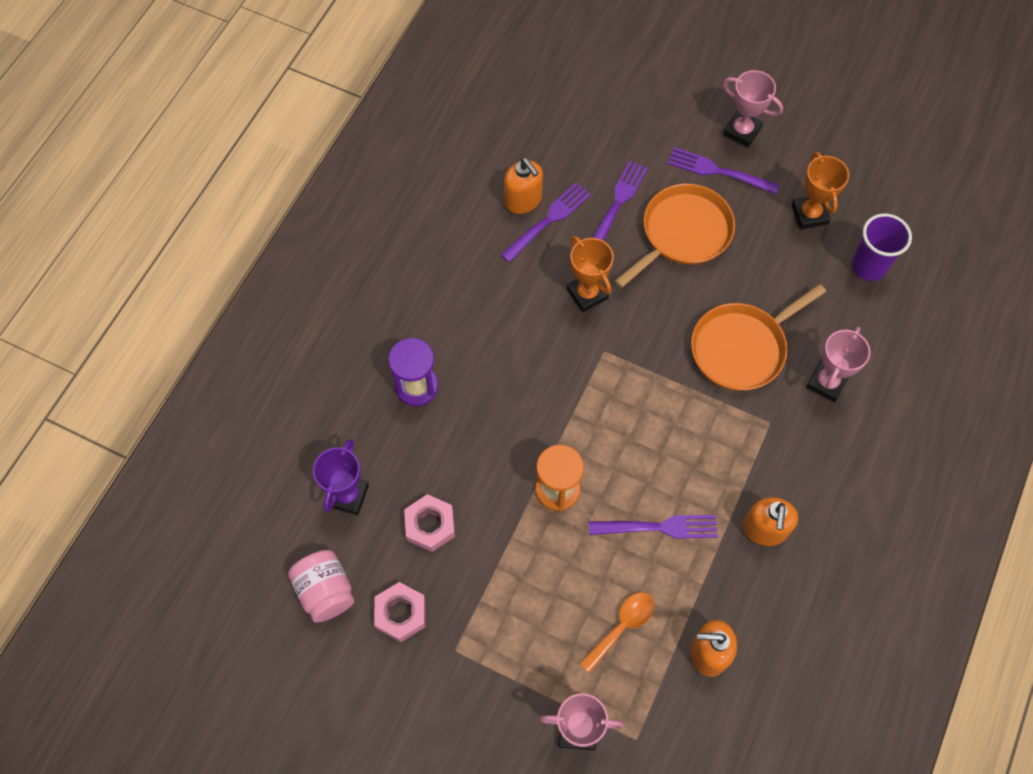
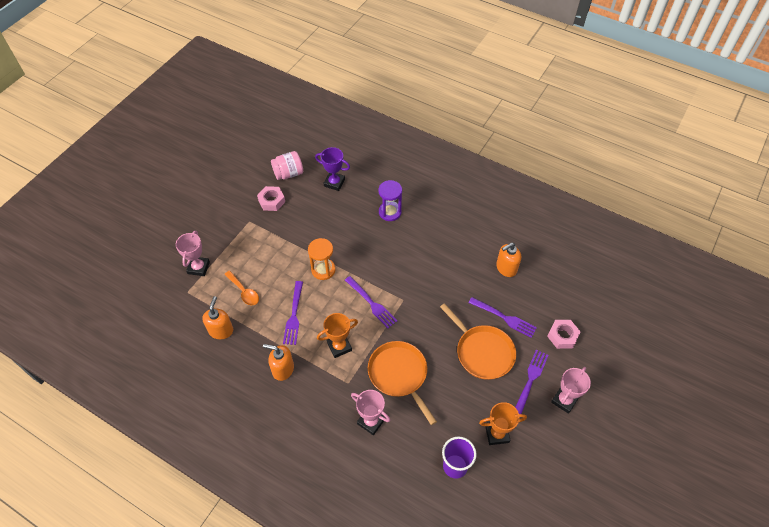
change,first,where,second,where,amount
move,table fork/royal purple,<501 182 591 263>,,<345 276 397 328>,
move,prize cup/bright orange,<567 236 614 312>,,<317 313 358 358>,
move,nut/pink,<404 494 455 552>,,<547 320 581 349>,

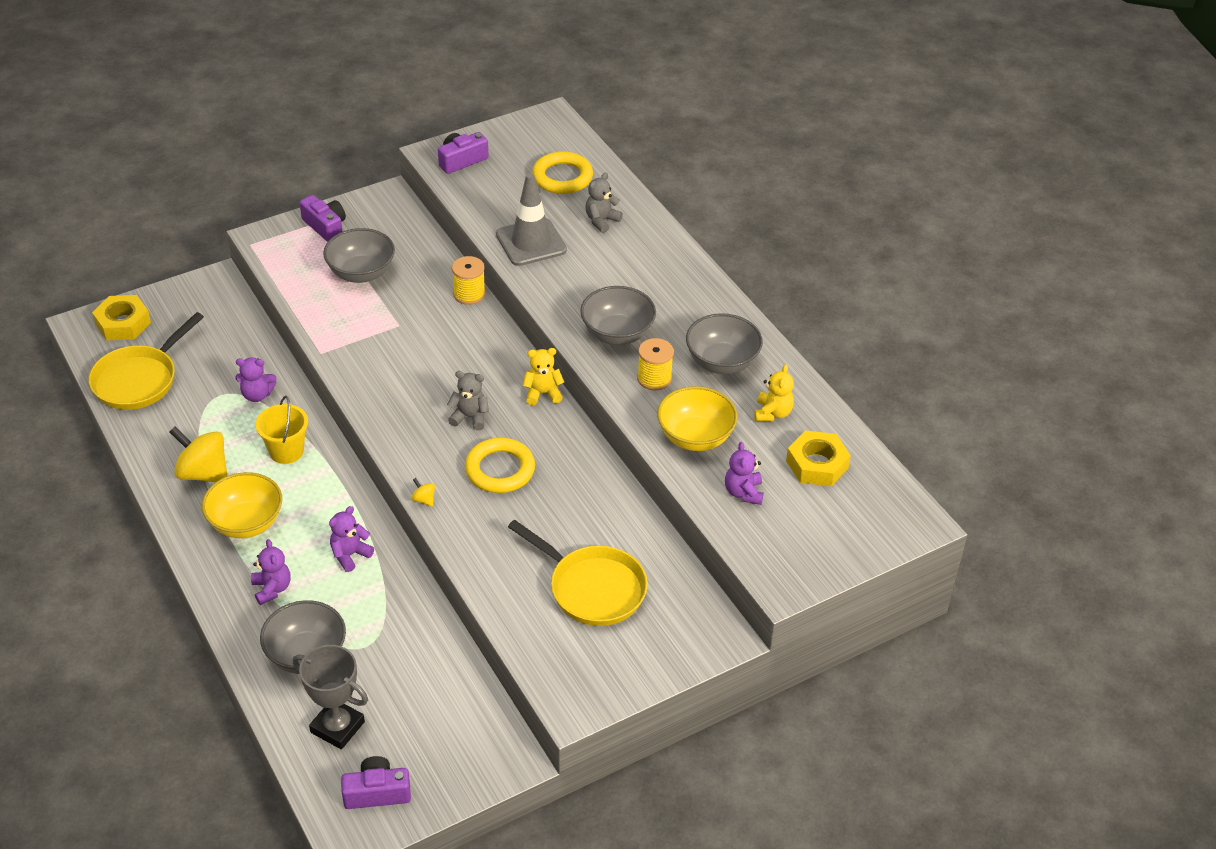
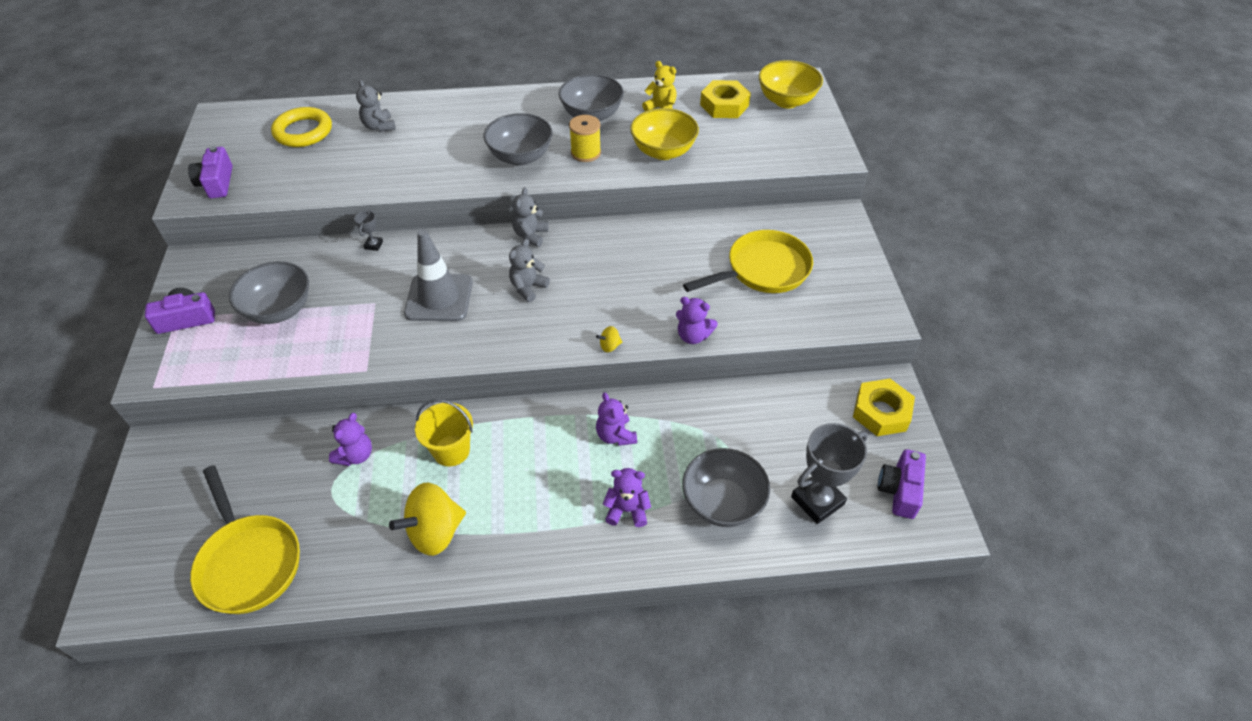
change,first,where,second,where,amount
move,traffic cone/grey,<496 173 567 266>,,<404 229 473 321>,
replace,reel of thread/yellow,<452 256 486 305>,prize cup/grey,<354 210 383 251>,
move,nut/yellow,<92 295 151 340>,,<853 379 915 436>,
recolor,teddy/yellow,<522 348 564 406>,teddy/grey,<512 187 548 247>,
delete,ring/yellow,<465 438 535 493>,,,
move,teddy/royal purple,<725 442 764 505>,,<676 297 718 344>,
move,deep dish/yellow,<202 472 282 538>,,<759 60 823 108>,

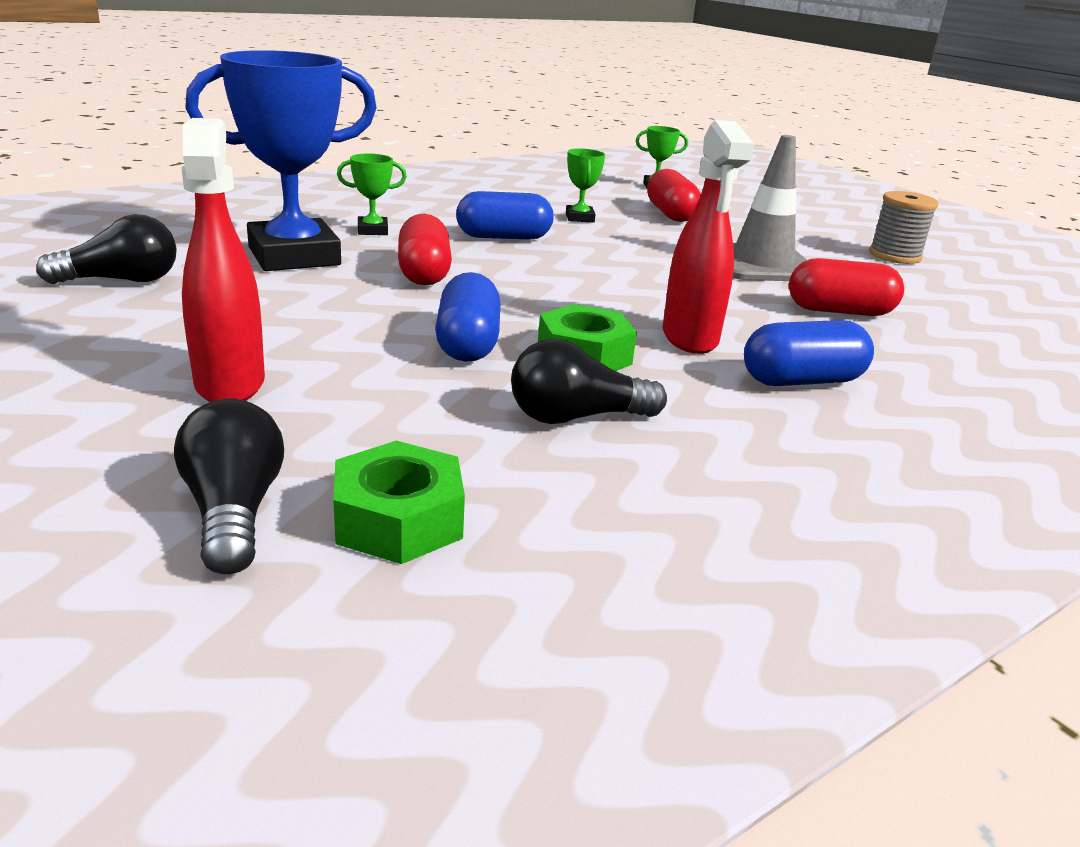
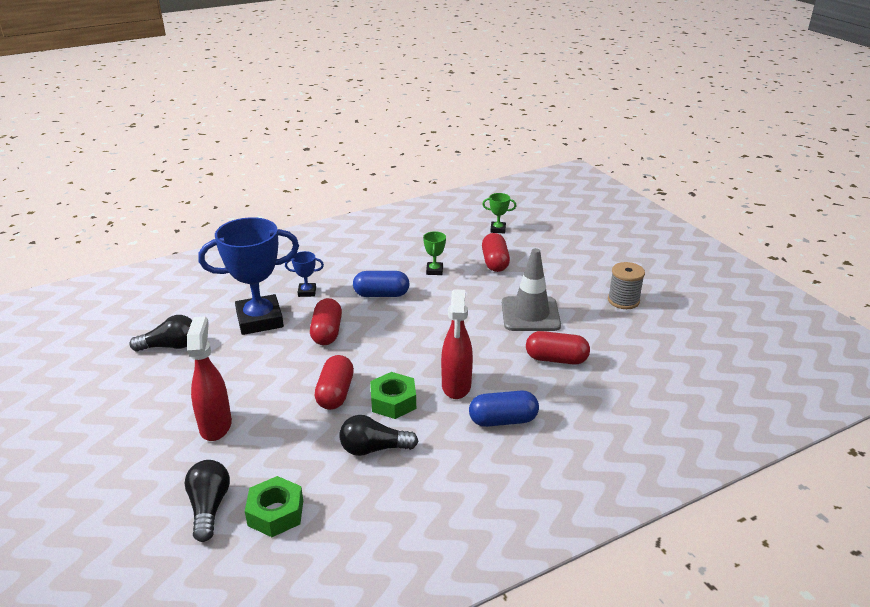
change,first,where,second,where,amount
recolor,prize cup/leaf-green,<337 154 407 235>,prize cup/royal blue,<285 251 324 297>,
recolor,pill shape/royal blue,<435 272 500 362>,pill shape/scarlet,<314 355 354 410>,

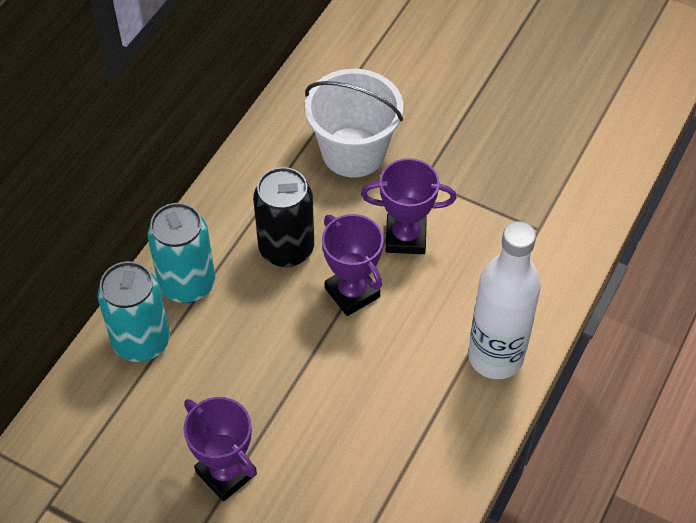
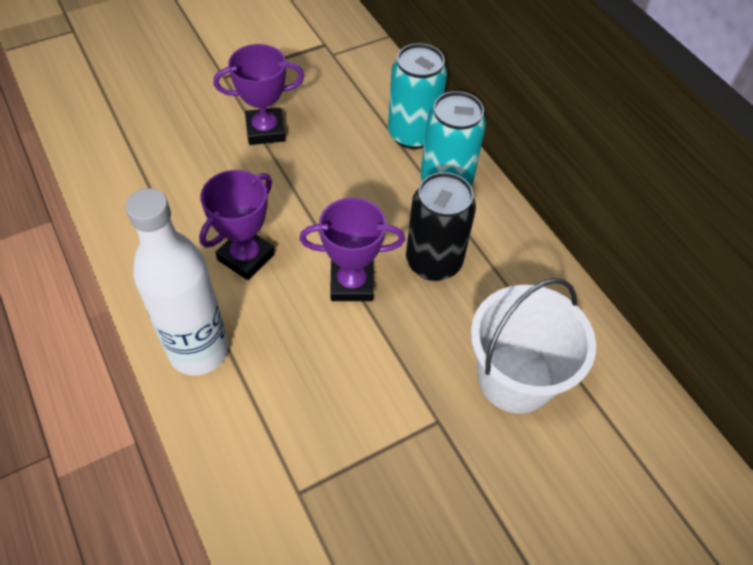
change,first,where,second,where,amount
move,prize cup/royal purple,<361 158 456 254>,,<199 170 275 280>,

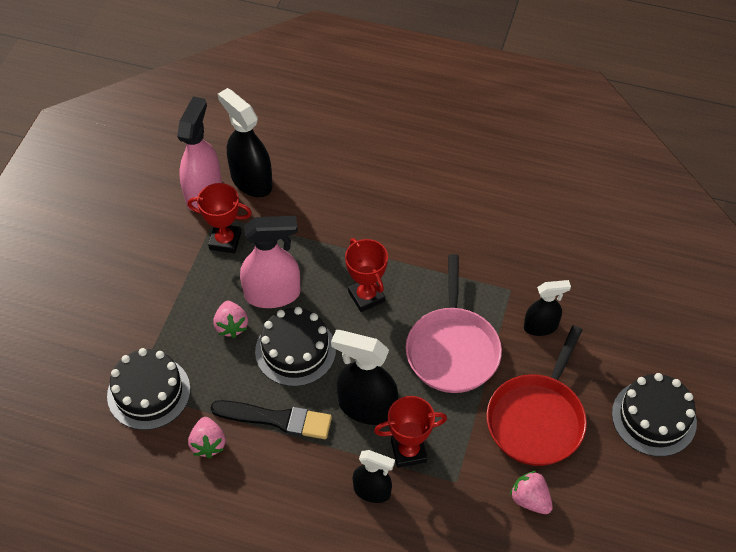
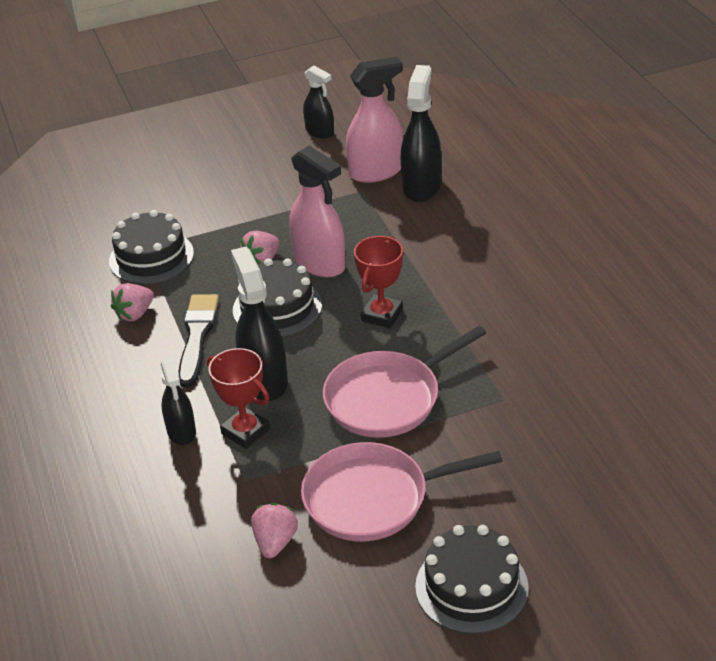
change,first,where,second,where,amount
delete,prize cup/scarlet,<188 183 252 253>,,,
move,spray bottle/jet-black,<524 280 571 336>,,<303 66 334 139>,
recolor,skillet/scarlet,<486 326 587 466>,skillet/pink,<301 442 503 541>,
rotate,brush/jet-black,<211 400 332 439>,,<178 294 219 388>,150 degrees counterclockwise

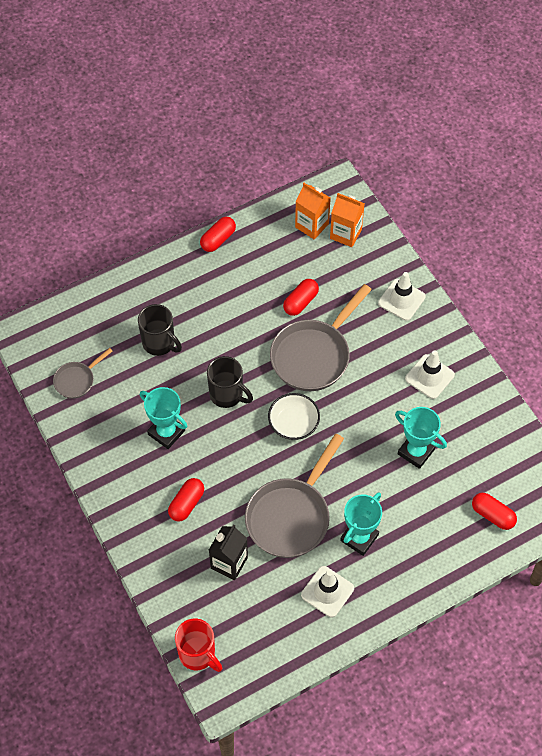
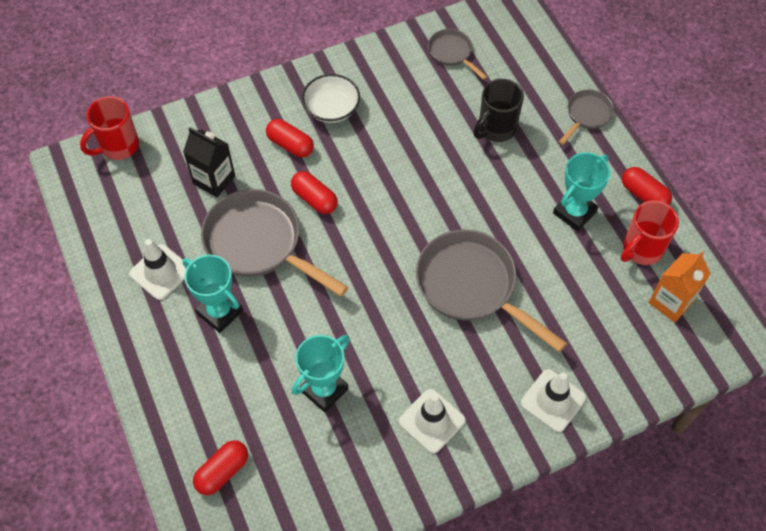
change,first,where,second,where,amount
delete,milk carton/bright orange,<330 193 365 247>,,,
move,pill shape/scarlet,<283 279 319 316>,,<291 171 338 214>,
delete,tea mug/jet-black,<207 356 253 408>,,,
move,prize cup/turquoise,<140 387 187 449>,,<553 152 610 231>,
move,deep dish/snow-white,<268 393 320 440>,,<302 74 360 123>,
insert,,,skillet/grey,<559 89 614 145>,
insert,,,tea mug/scarlet,<621 200 679 265>,

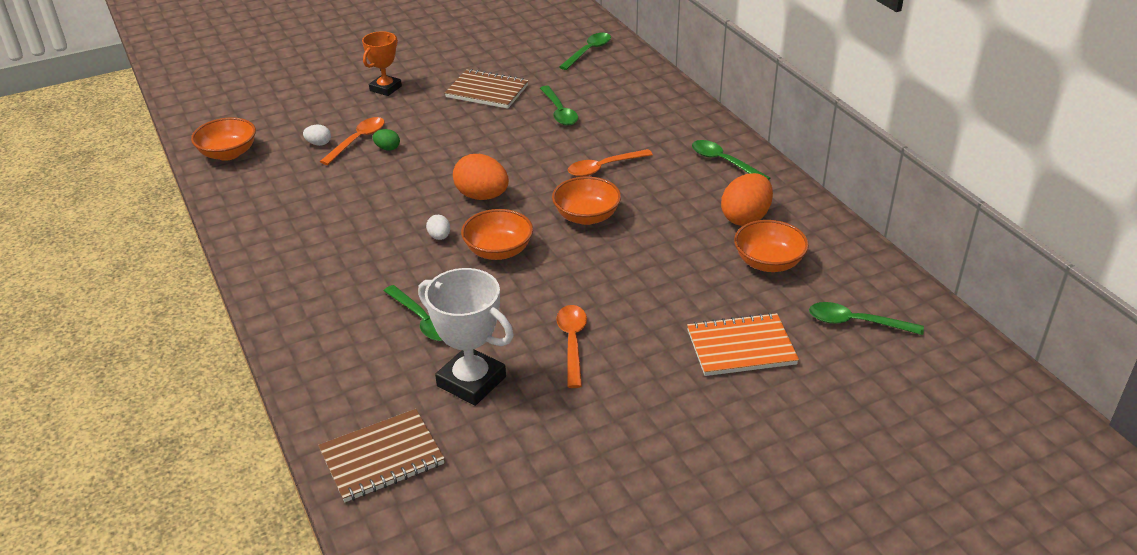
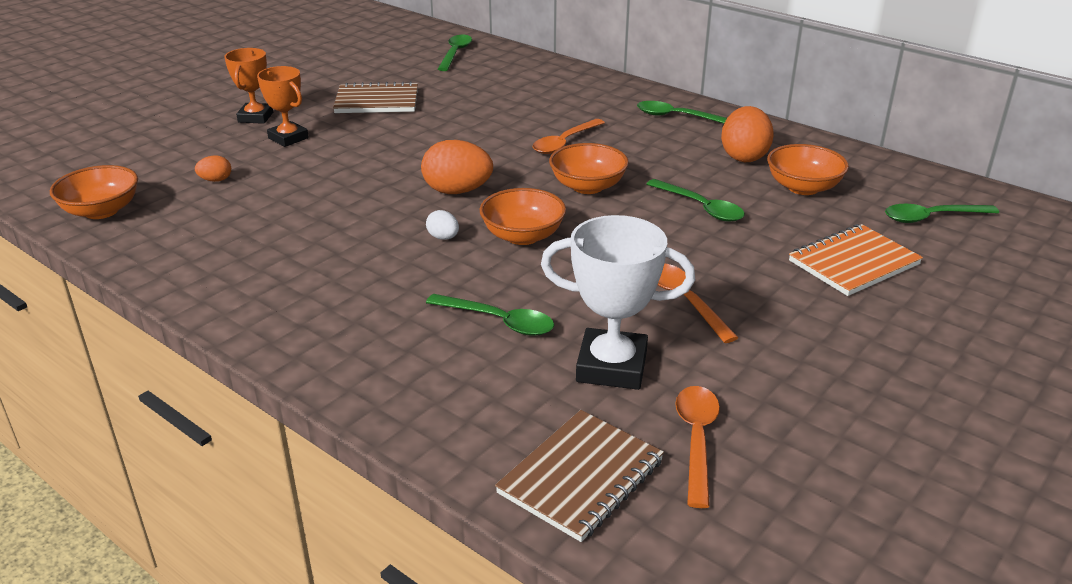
change,first,where,second,where,amount
move,tablespoon/leaf-green,<540 86 578 126>,,<647 179 745 222>,
move,tablespoon/bright orange,<320 117 385 165>,,<675 386 720 508>,
recolor,egg shape/snow-white,<303 125 331 146>,egg shape/bright orange,<195 155 231 182>,
delete,egg shape/leaf-green,<373 129 400 151>,,,
insert,,,prize cup/bright orange,<257 66 309 147>,

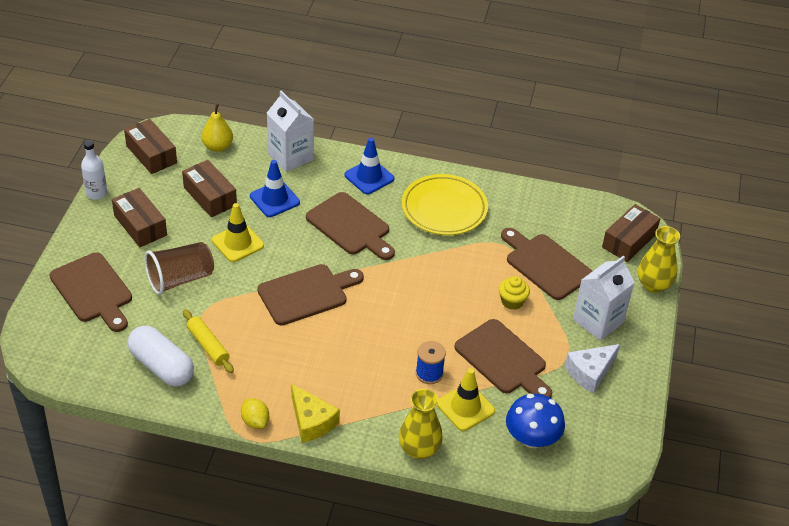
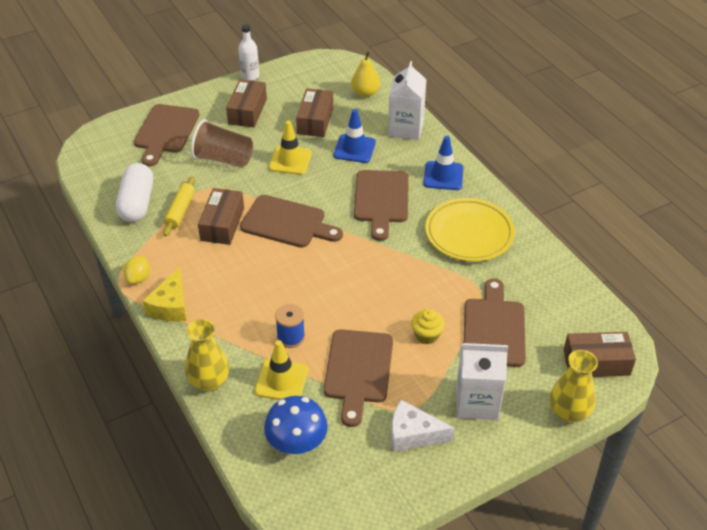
change,first,where,second,where,amount
move,parcel/brown,<124 119 177 174>,,<198 188 244 245>,

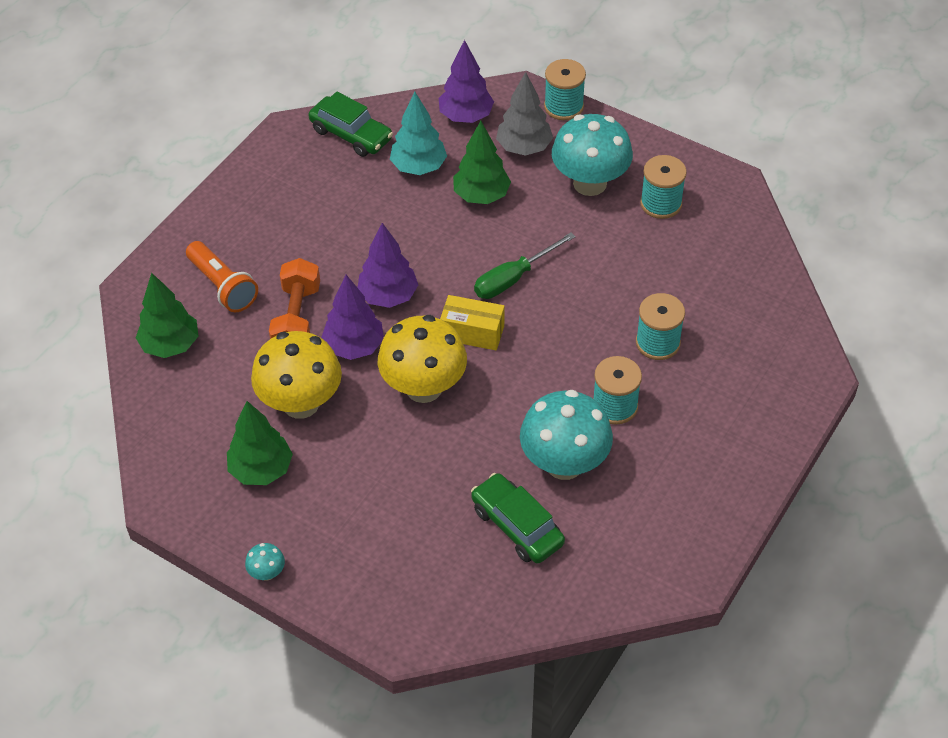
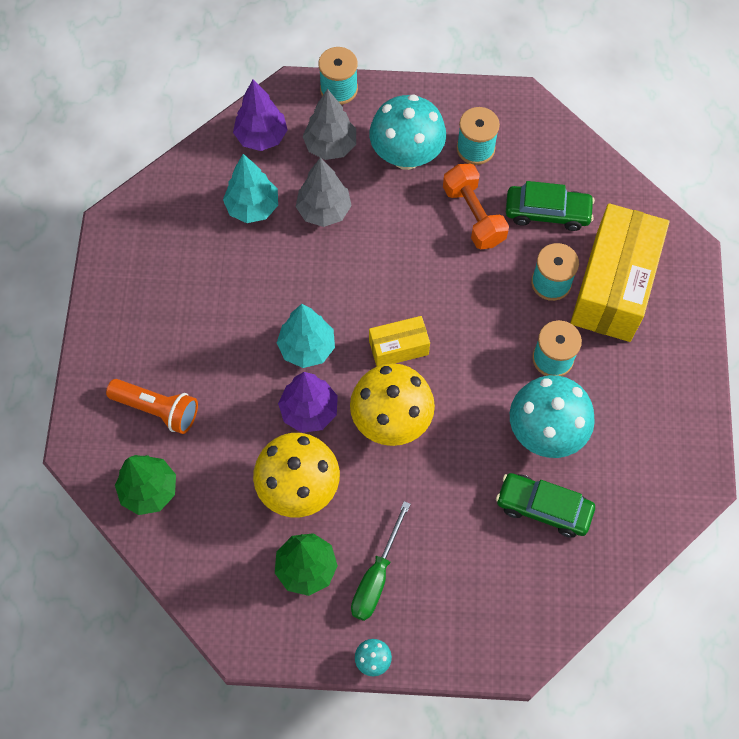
change,first,where,second,where,amount
move,car/leaf-green,<308 92 393 157>,,<506 181 595 231>,
recolor,fir tree/leaf-green,<453 121 511 204>,fir tree/grey,<296 157 352 227>,
recolor,fir tree/royal purple,<357 223 418 308>,fir tree/turquoise,<277 304 335 368>,
move,hand screwdriver/leaf-green,<474 232 576 299>,,<351 501 411 621>,
move,dumbbell/bright orange,<269 258 320 339>,,<443 164 509 249>,
insert,,,parcel/yellow,<570 203 669 342>,

